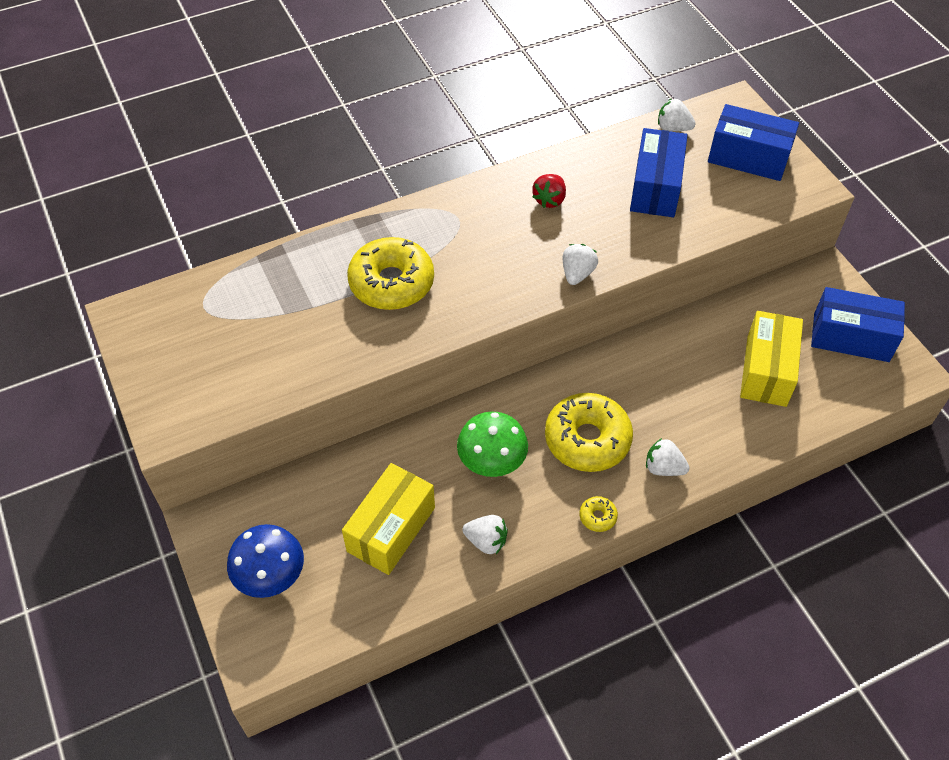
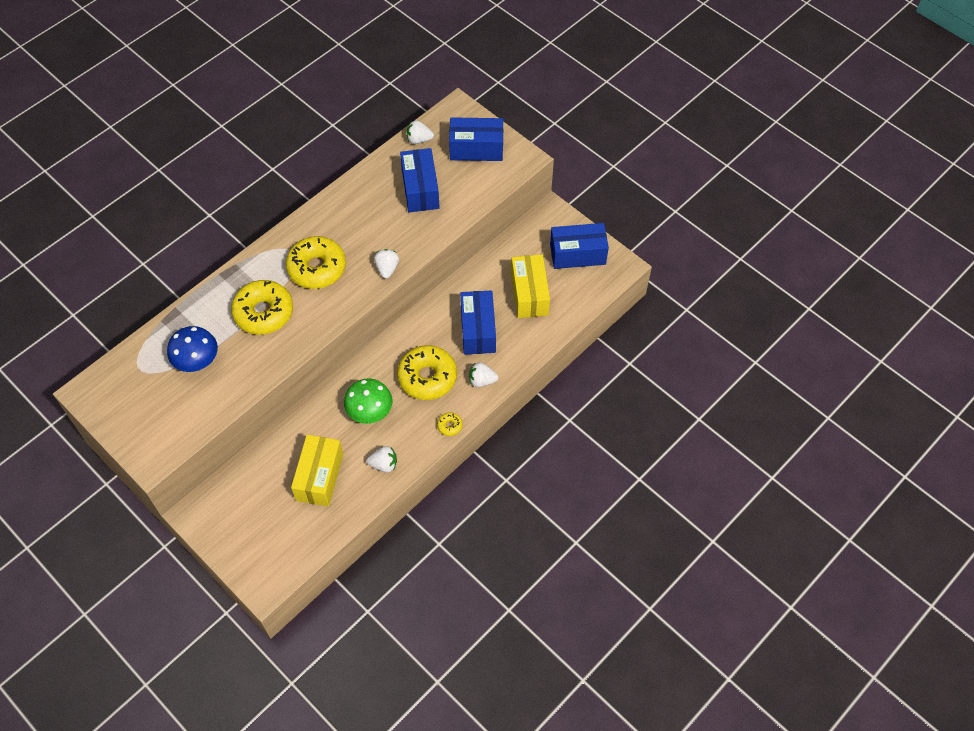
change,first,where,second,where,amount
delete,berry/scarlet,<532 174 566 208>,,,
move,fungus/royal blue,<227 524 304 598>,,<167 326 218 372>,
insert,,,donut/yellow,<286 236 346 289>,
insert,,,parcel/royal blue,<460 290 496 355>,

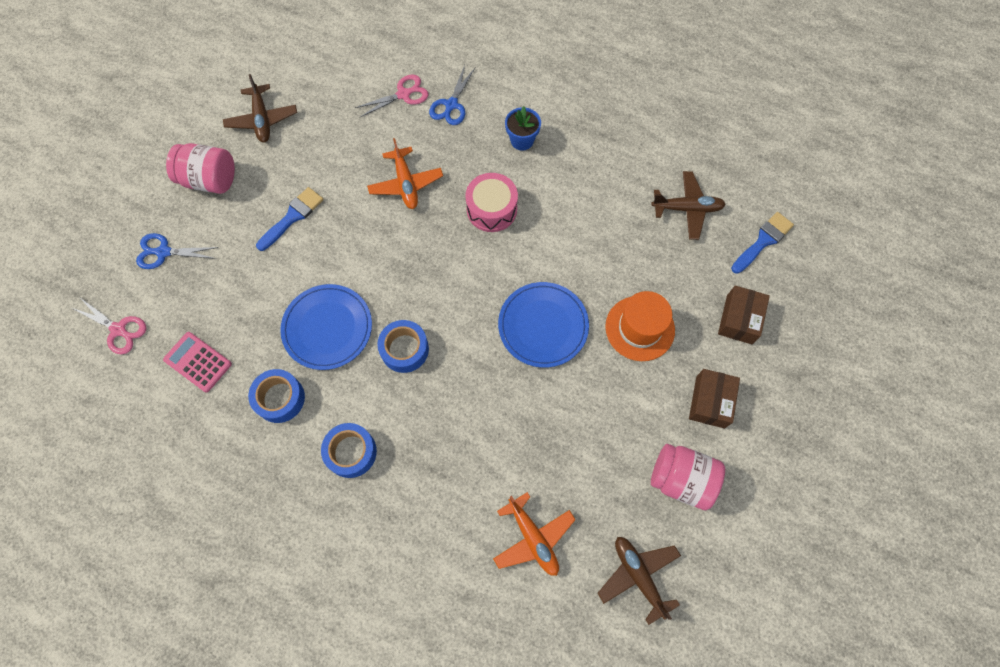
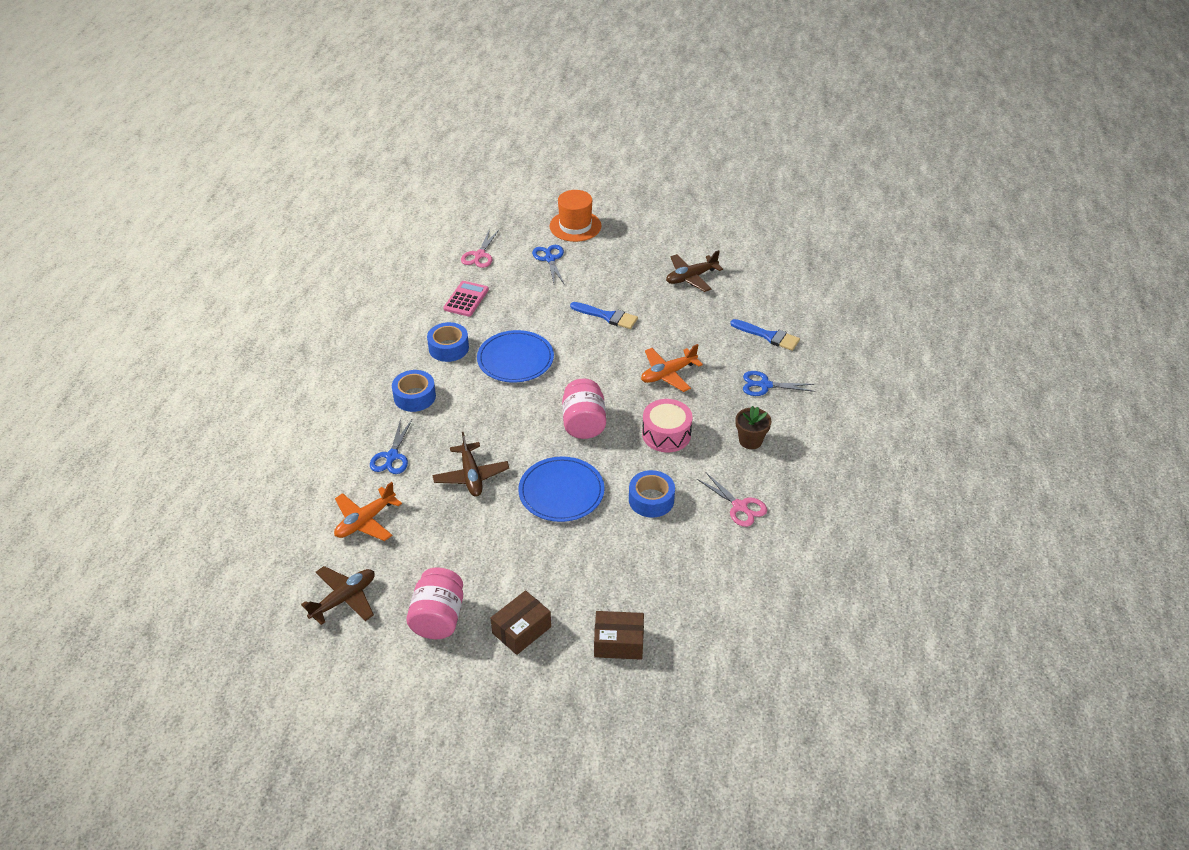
change,first,where,second,where,amount
move,shears/pink,<355 74 428 117>,,<697 472 767 527>,
recolor,plant pot/royal blue,<505 106 541 150>,plant pot/brown,<736 406 771 449>,
move,jam jar/pink,<166 143 235 194>,,<562 379 606 439>,
move,aeroplane/brown,<651 171 726 240>,,<432 432 509 497>,
move,brush/royal blue,<731 212 794 274>,,<730 319 800 351>,
move,top hat/bright orange,<605 291 675 361>,,<550 190 601 242>,
move,tape/royal blue,<377 320 429 373>,,<629 470 675 518>,
rotate,parcel/brown,<689 369 740 428>,,<491 590 551 655>,45 degrees counterclockwise
insert,,,shears/royal blue,<370 419 412 474>,

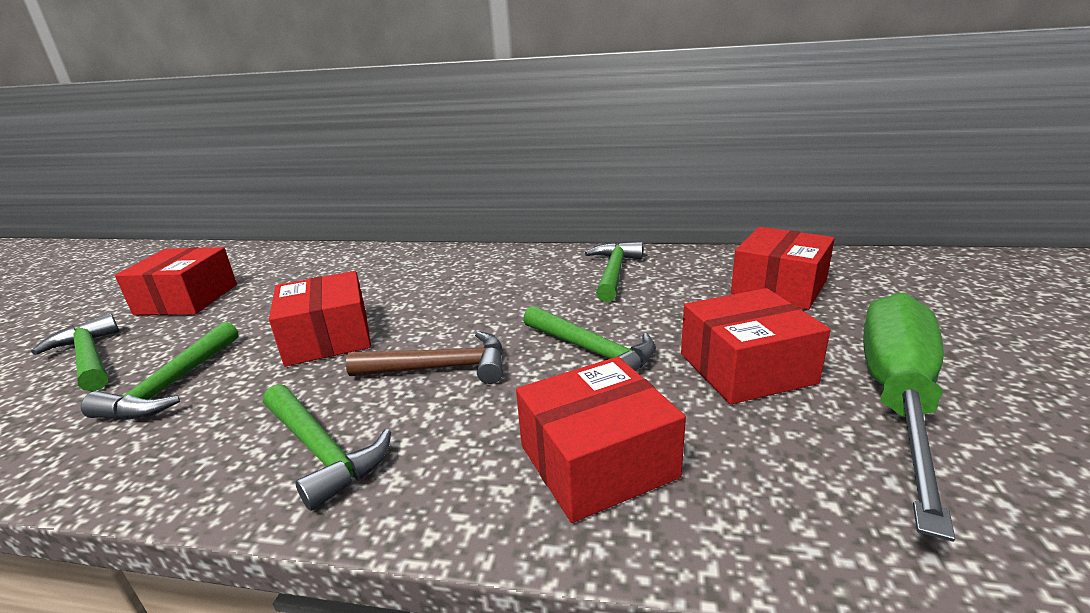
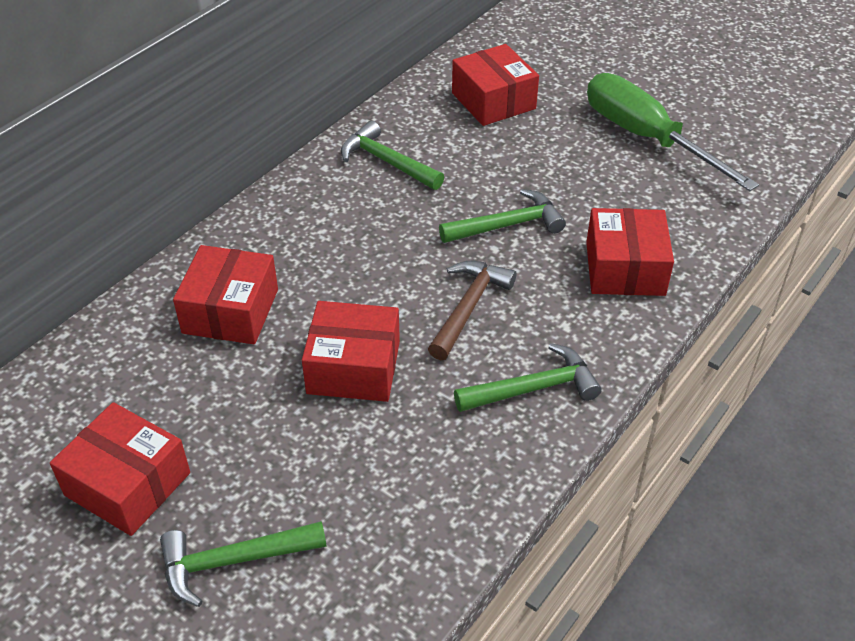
change,first,where,second,where,amount
move,parcel/scarlet,<681 288 830 404>,,<173 245 278 344>,
delete,carpenter's hammer/leaf-green,<81 322 238 420>,,,

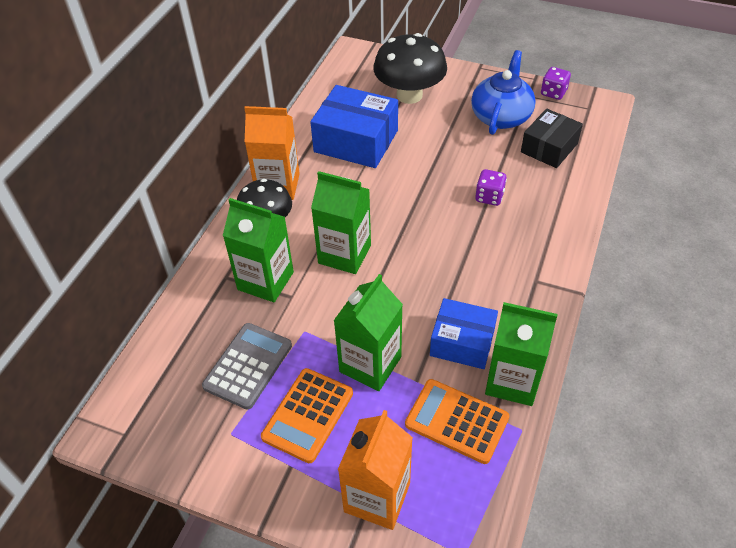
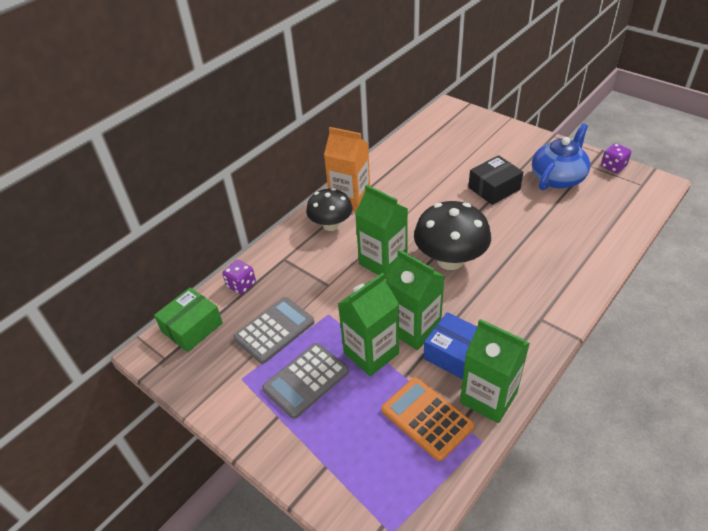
change,first,where,second,where,amount
move,fungus/jet-black,<373 33 447 104>,,<414 201 491 270>,
delete,parcel/royal blue,<310 85 398 168>,,,
move,parcel/jet-black,<521 109 583 168>,,<468 155 523 205>,
move,game die/royal purple,<475 169 507 206>,,<222 260 256 295>,
move,milk carton/leaf-green,<223 198 294 302>,,<385 249 445 350>,
recolor,adding machine/bright orange,<261 368 353 463>,adding machine/grey,<262 343 349 419>,
delete,milk carton/bright orange,<338 410 413 530>,,,
insert,,,parcel/leaf-green,<154 287 223 352>,

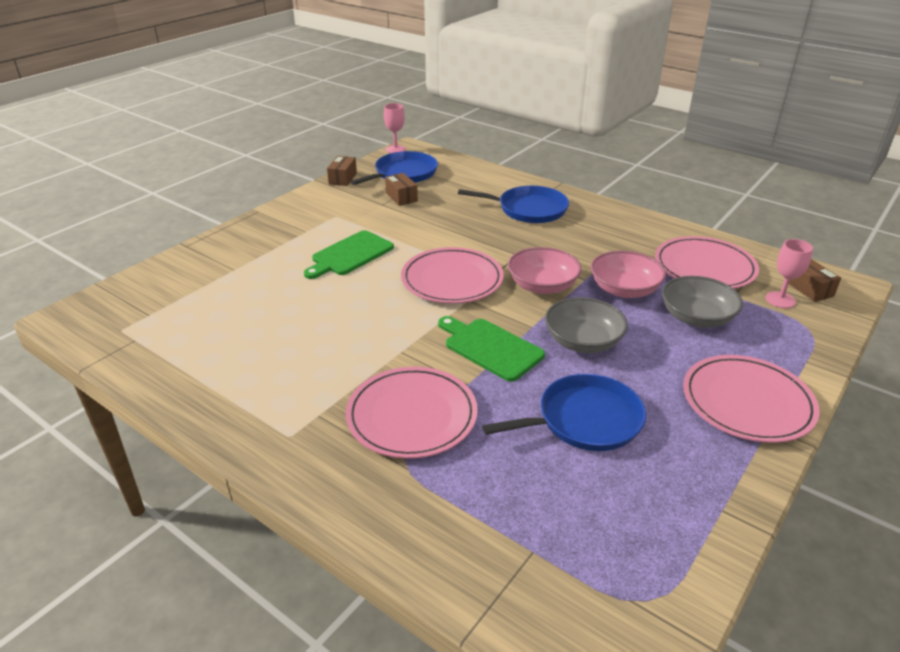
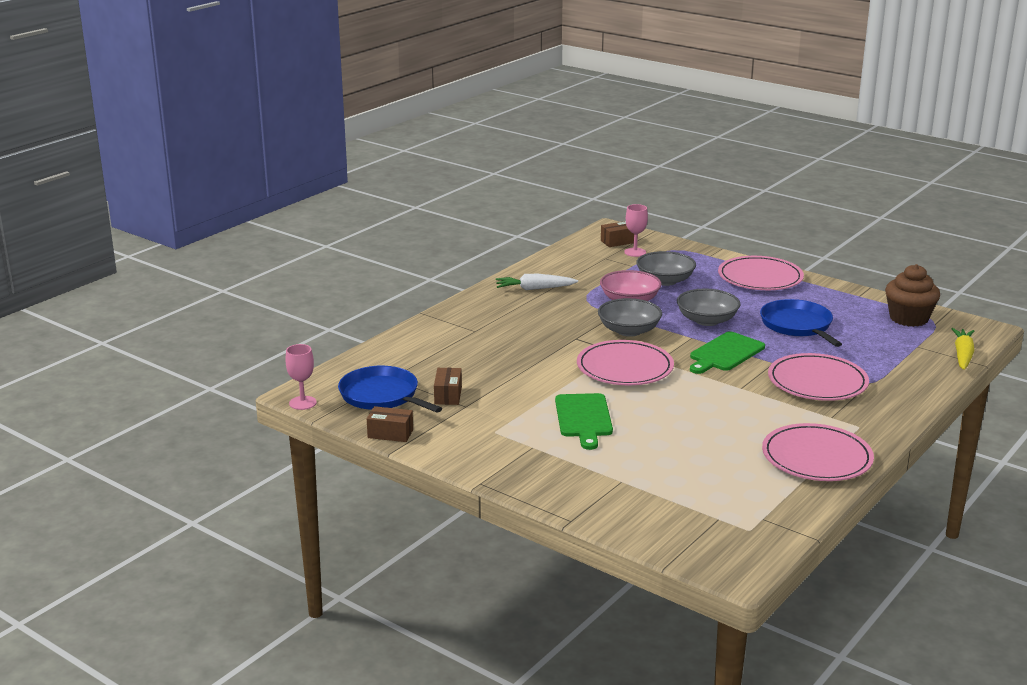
change,first,where,second,where,amount
rotate,parcel/brown,<385 173 418 206>,,<434 368 462 405>,60 degrees counterclockwise
delete,skillet/royal blue,<458 186 569 223>,,,
rotate,chopping board/leaf-green,<304 230 394 279>,,<555 393 613 450>,45 degrees clockwise
move,plate/pink,<655 236 759 289>,,<762 423 874 481>,
recolor,deep dish/pink,<508 247 581 294>,deep dish/grey,<598 298 662 337>,
insert,,,cupcake/brown,<885 264 940 327>,
insert,,,root vegetable/snow-white,<496 274 578 290>,
insert,,,root vegetable/yellow,<951 328 975 370>,

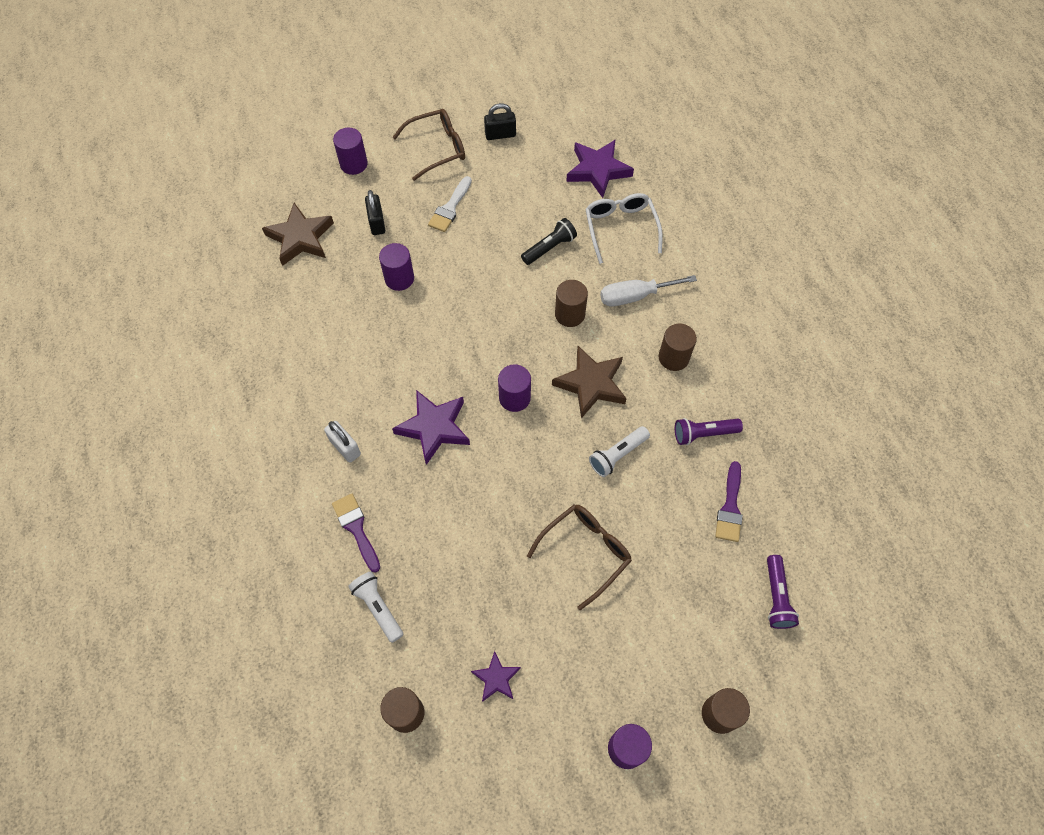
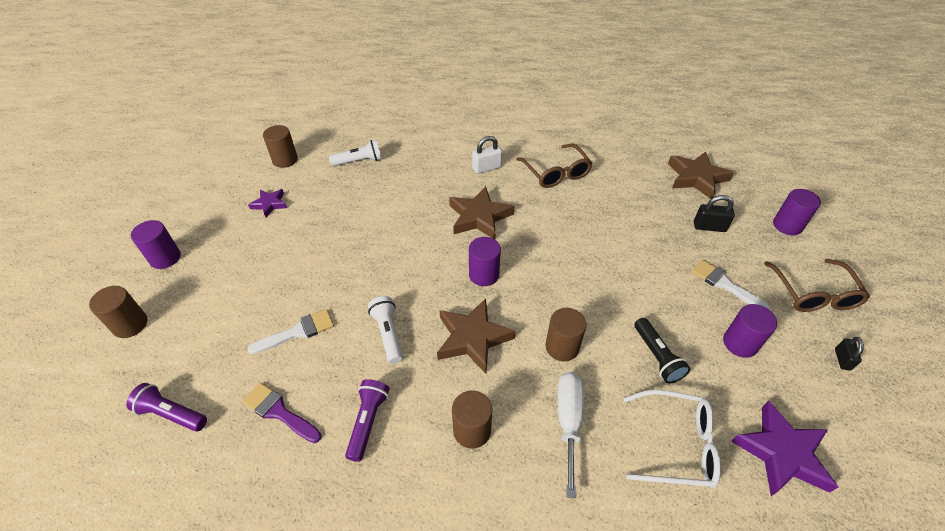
change,first,where,second,where,amount
resize,lock/jet-black,<484 103 516 140>,,<835 337 864 370>,x0.66
move,cylinder shape/royal purple,<379 243 414 291>,,<723 304 777 358>,
recolor,five-pointed star/royal purple,<392 390 470 465>,five-pointed star/brown,<449 186 514 239>,
delete,brush/royal purple,<332 494 380 573>,,,
move,glasses/brown,<527 504 632 610>,,<516 144 593 188>,
insert,,,brush/snow-white,<247 309 334 354>,

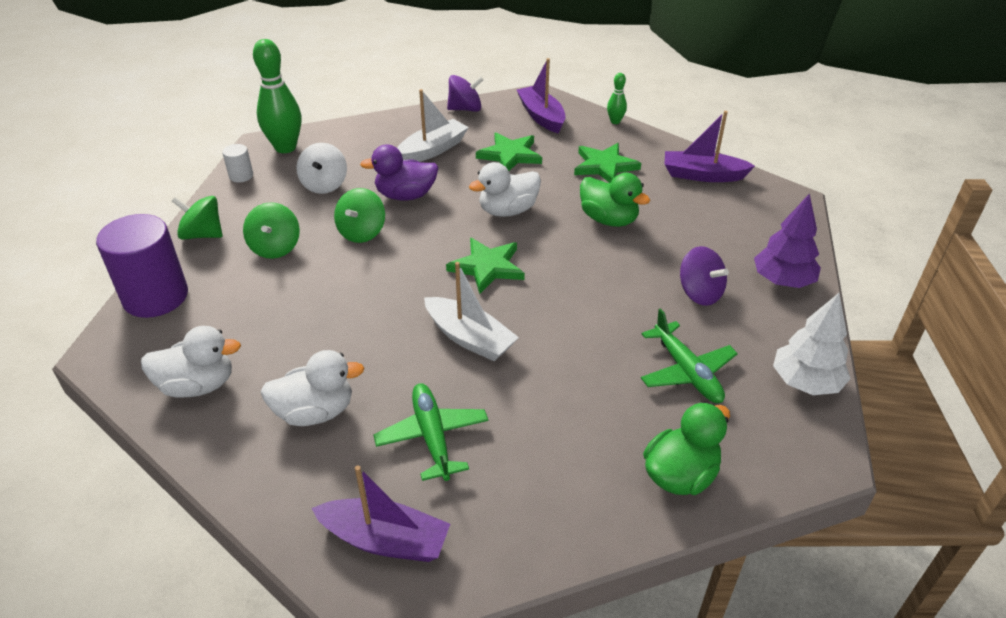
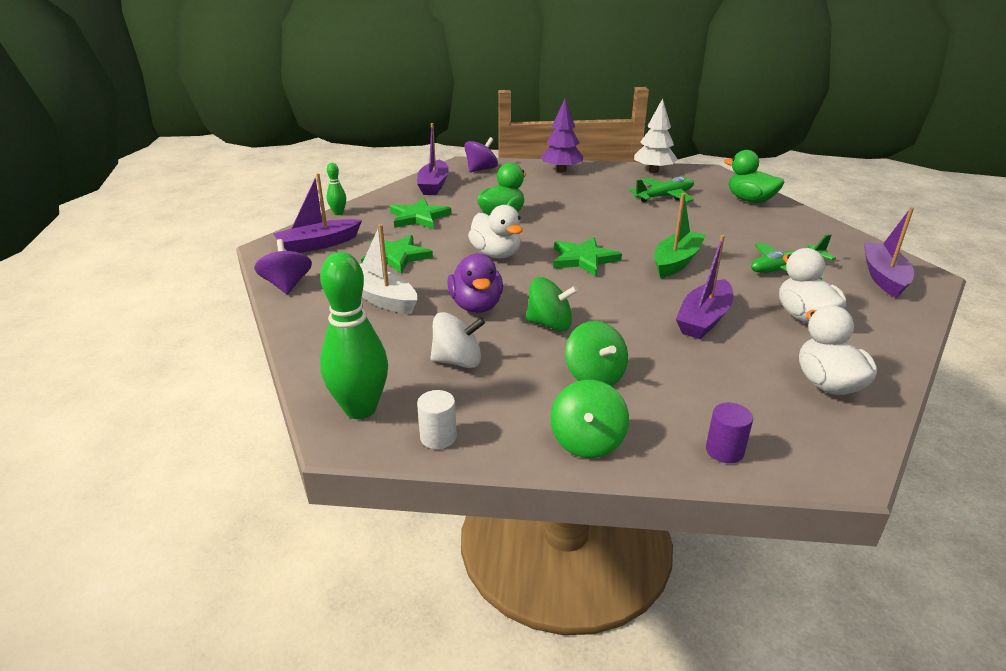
change,first,where,second,where,amount
rotate,whirligig/leaf-green,<243 202 300 259>,,<565 321 628 386>,75 degrees clockwise
resize,cylinder shape/royal purple,<96 214 188 318>,,<706 403 753 463>,x0.45
move,whirligig/royal purple,<680 246 729 306>,,<464 137 498 172>,
recolor,toy boat/snow-white,<424 262 519 361>,toy boat/leaf-green,<654 193 706 278>,
insert,,,toy boat/royal purple,<676 235 734 339>,

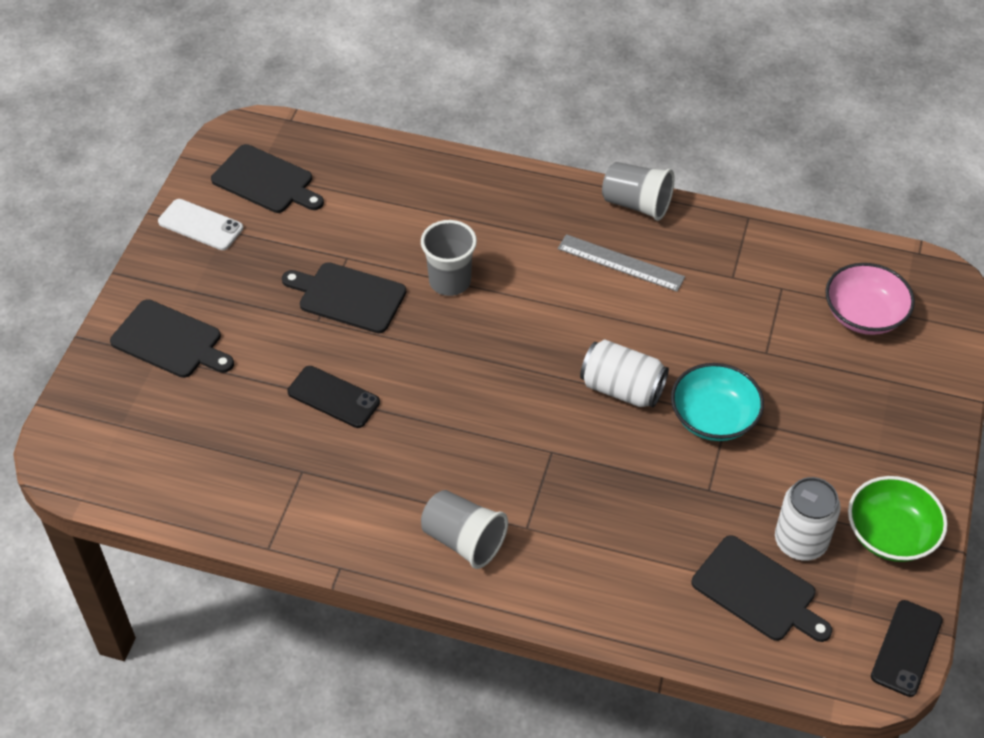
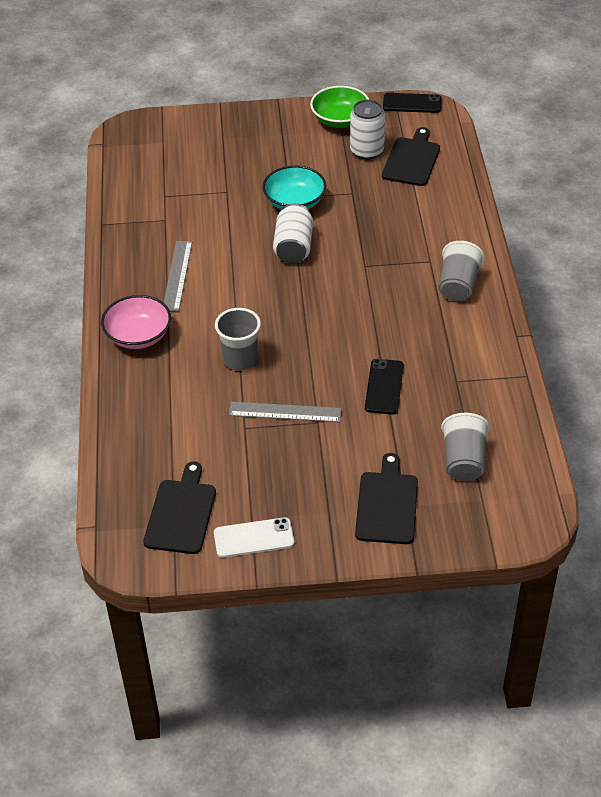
change,first,where,second,where,amount
move,cup/grey,<602 162 675 221>,,<441 413 490 481>,
rotate,phone/snow-white,<158 199 243 250>,,<214 517 294 558>,75 degrees clockwise
replace,chopping board/jet-black,<282 262 406 333>,ruler/grey,<229 402 342 422>,
move,deep dish/pink,<825 263 915 335>,,<101 295 171 349>,

